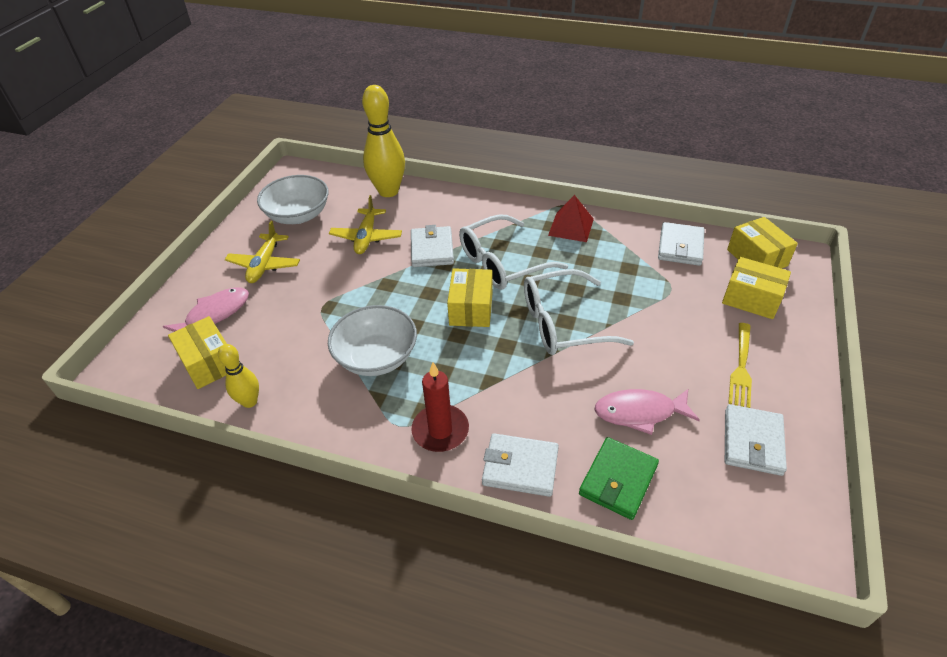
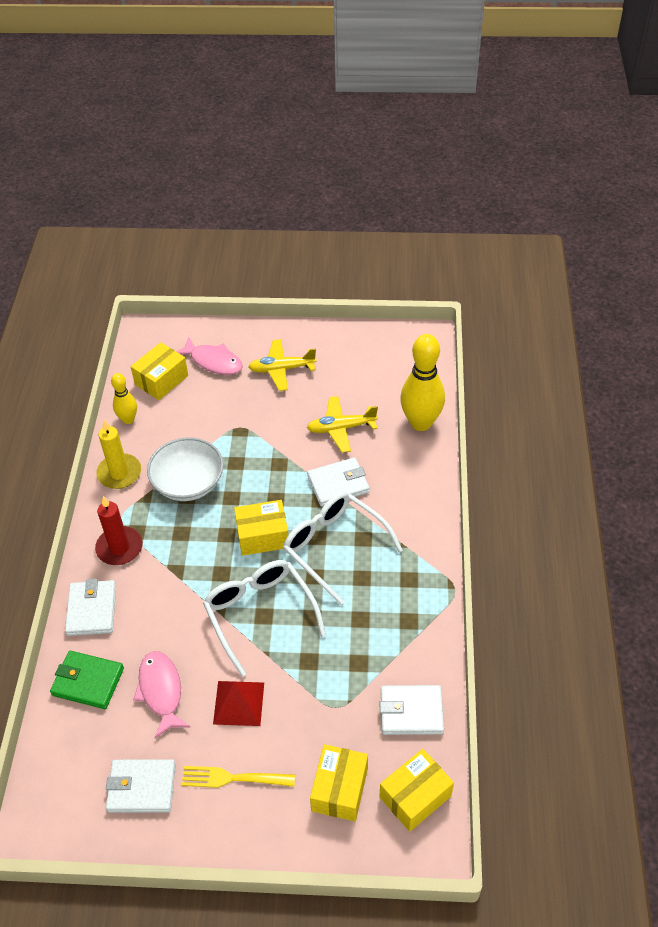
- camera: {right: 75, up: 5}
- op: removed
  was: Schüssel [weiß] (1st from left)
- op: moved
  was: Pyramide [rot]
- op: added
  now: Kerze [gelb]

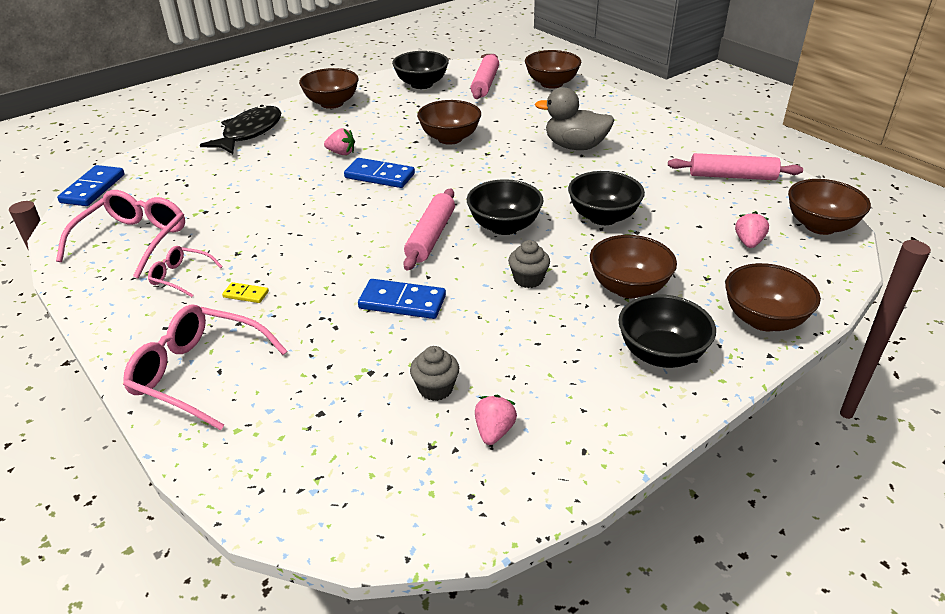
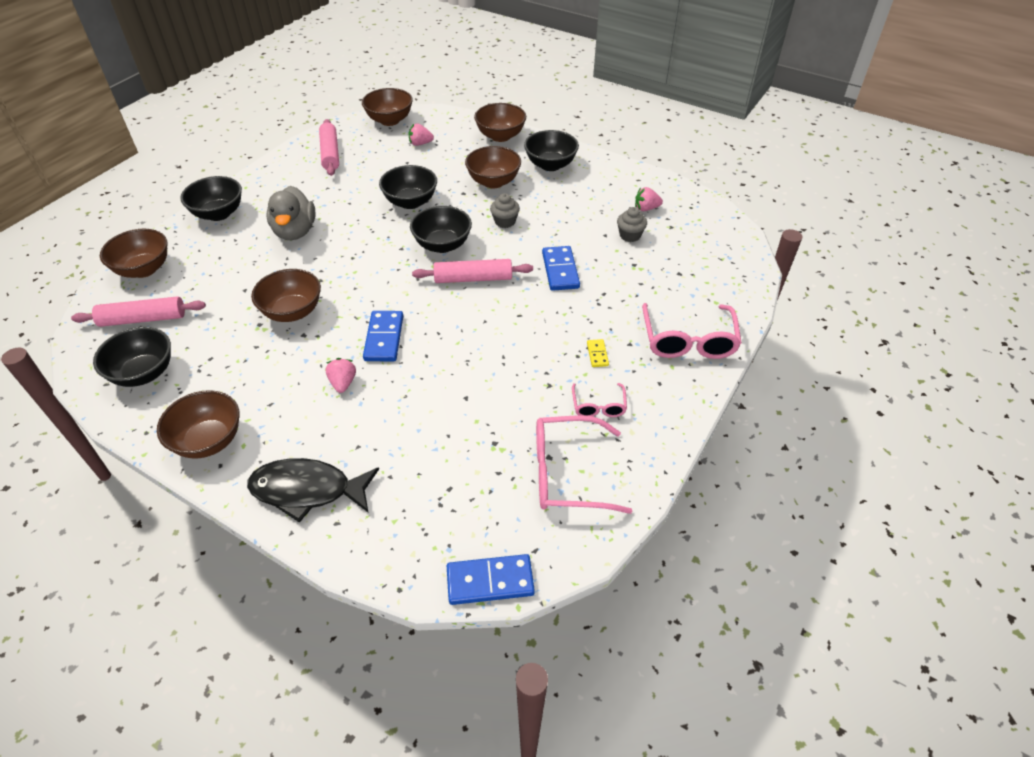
- camera: {right: -110, up: 10}
- op: added
  now: Schüssel [schwarz] (2nd from left)

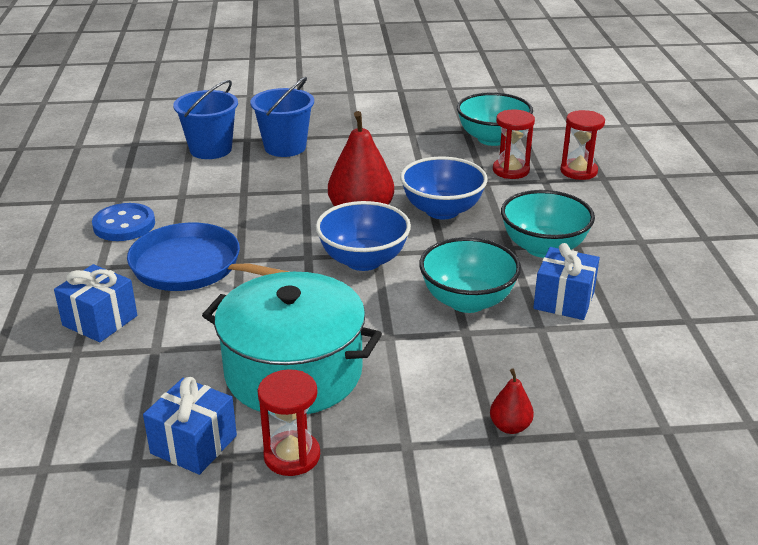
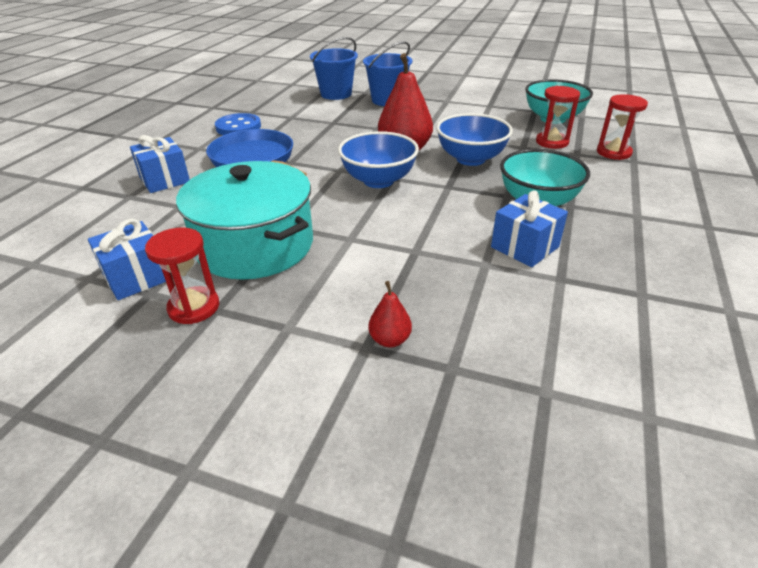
- camera: {right: 25, up: 5}
- op: removed
  was: Schüssel [türkis] (1st from left)

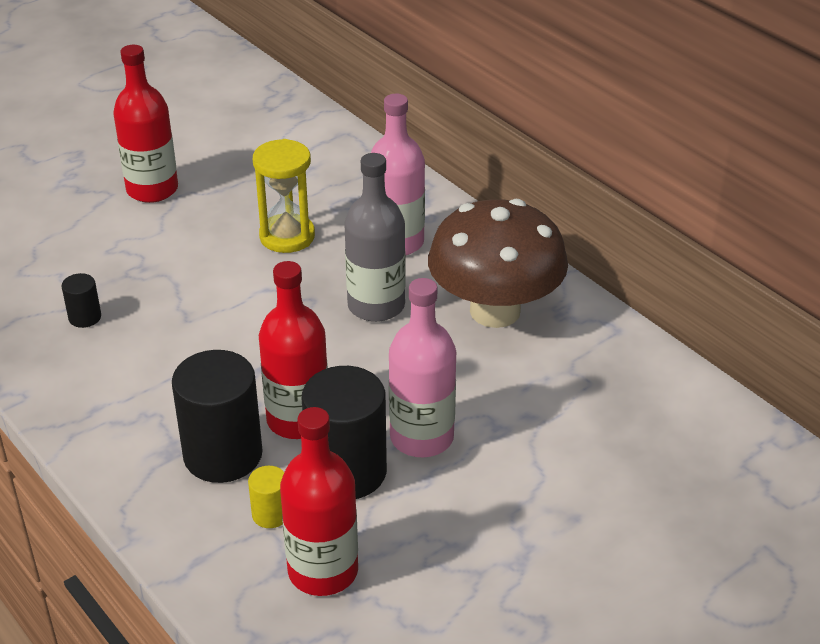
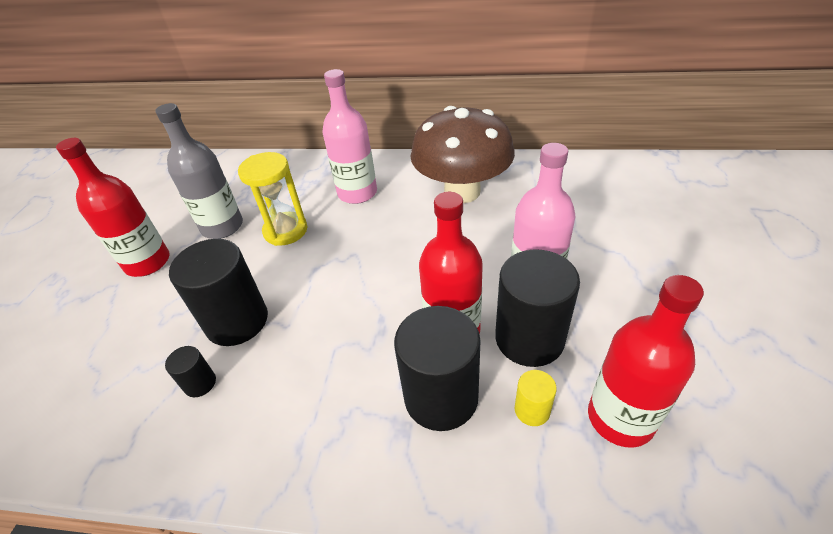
- camera: {right: -40, up: 5}
- op: moved
  was: Flasche [grau]
- op: added
  now: Vollzylinder [schwarz] (2nd from left)

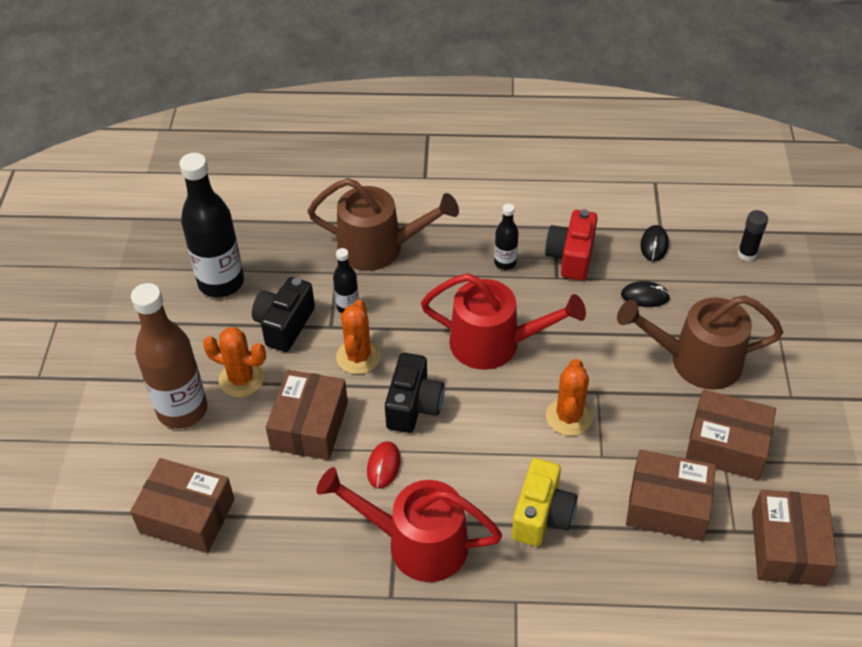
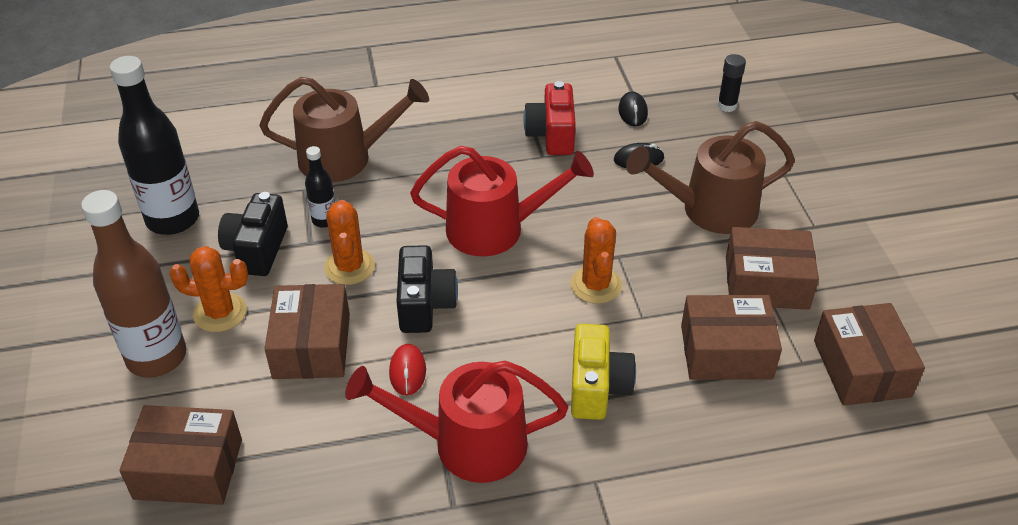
- camera: {right: -15, up: -5}
- op: removed
  was: Flasche [schwarz] (3rd from left)

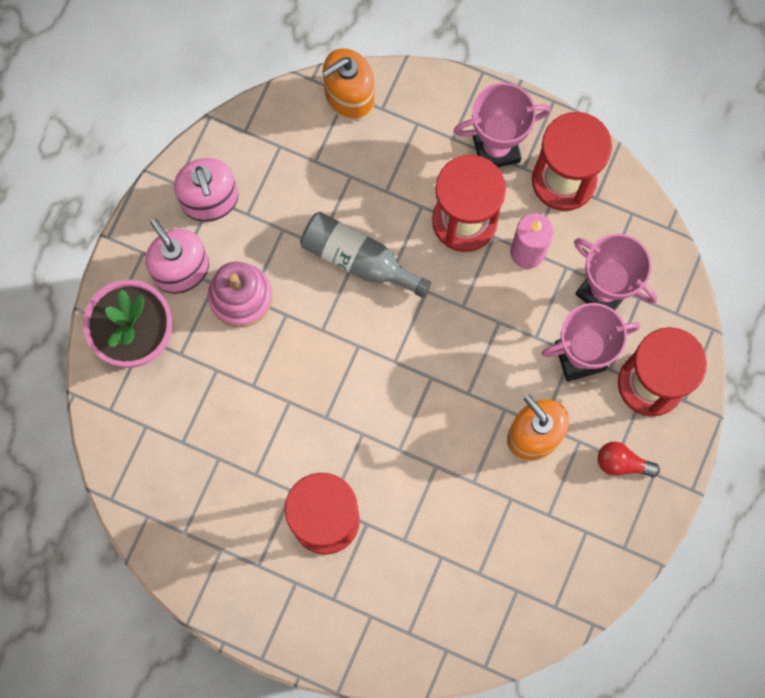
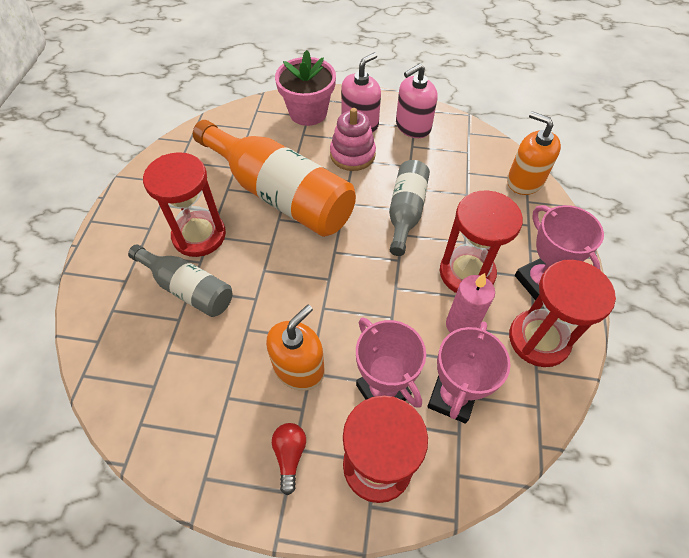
- camera: {right: 75, up: -20}
- op: added
  now: Flasche [grau] (1st from left)
- op: added
  now: Flasche [orange]

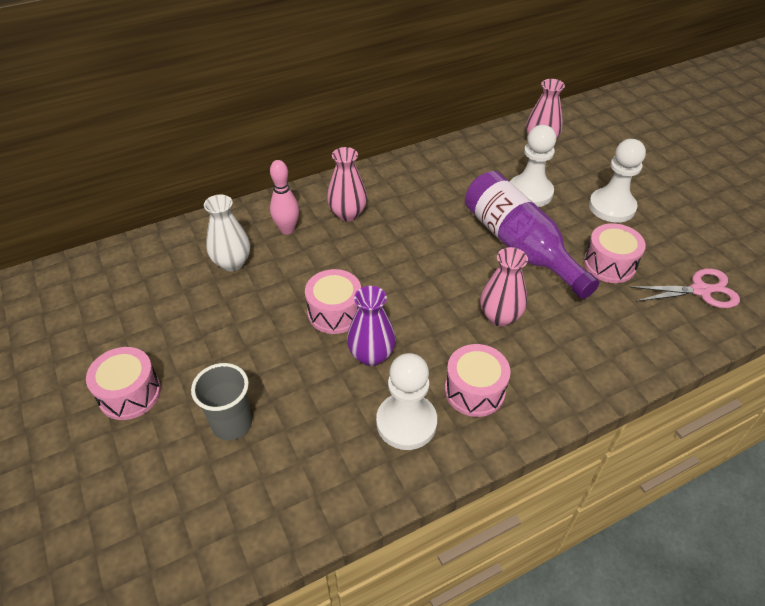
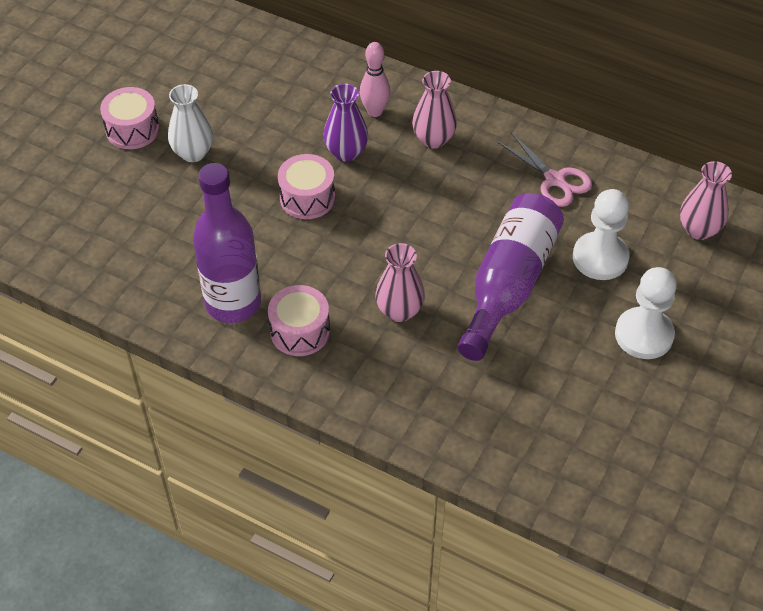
- camera: {right: 55, up: 5}
- op: removed
  was: Becher [grau]
- op: moved
  was: Vase [weiß]
- op: moved
  was: Vase [lila]
- op: replaced
  was: Bauer [weiß] (1st from left)
  now: Flasche [lila] (1st from left)
- op: removed
  was: Trommel [rosa] (4th from left)
- op: moved
  was: Schere [rosa]

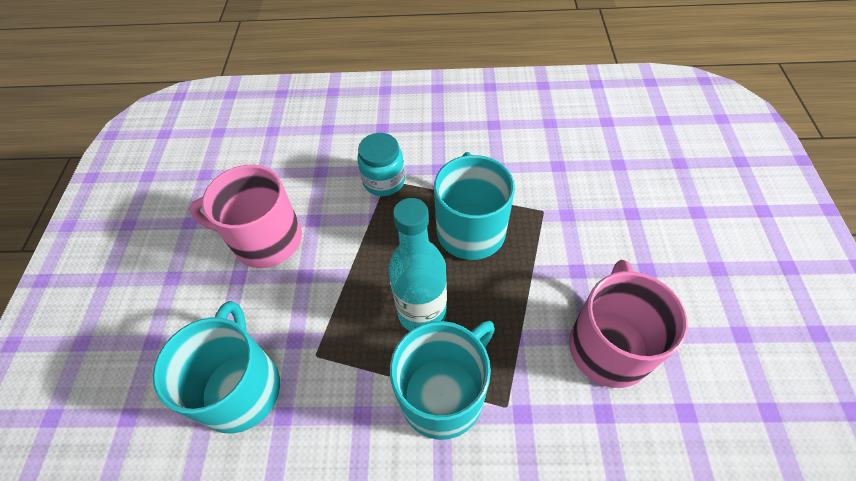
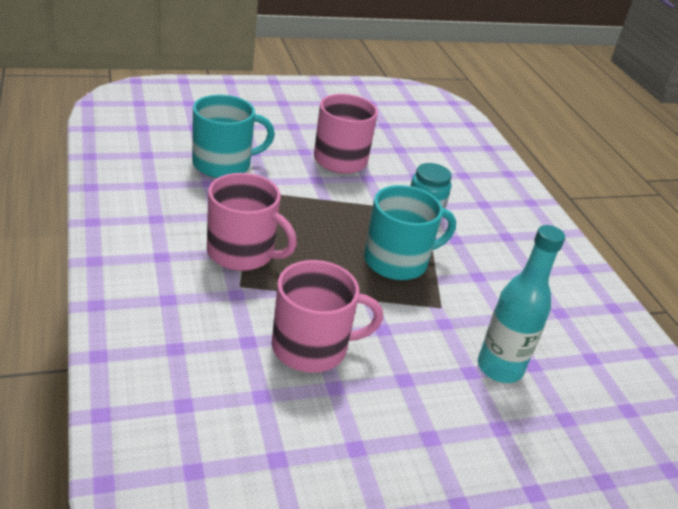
- camera: {right: 65, up: -20}
- op: moved
  was: Flasche [türkis]
- op: recoloured
  was: Tasse [türkis] (2nd from left)
  now: Tasse [rosa] (1st from left)

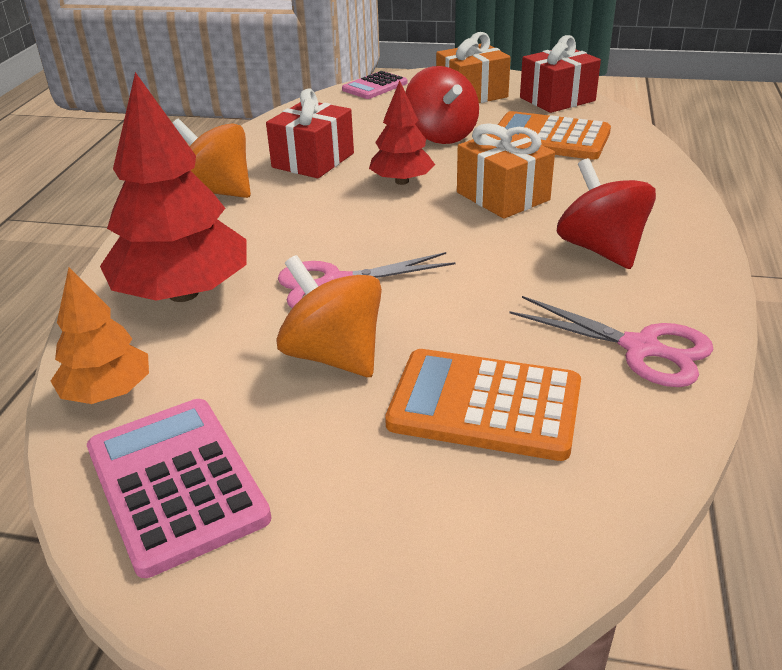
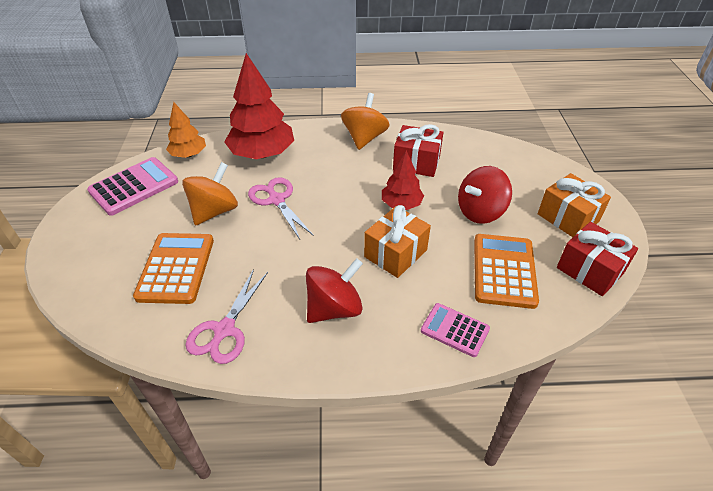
- camera: {right: 75, up: 10}
- op: moved
  was: Taschenrechner [rosa] (2nd from left)

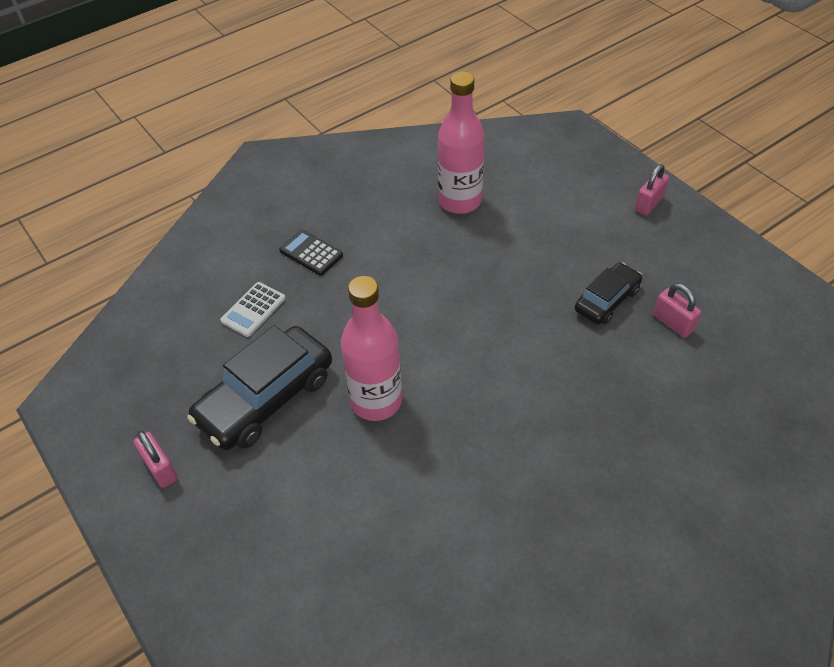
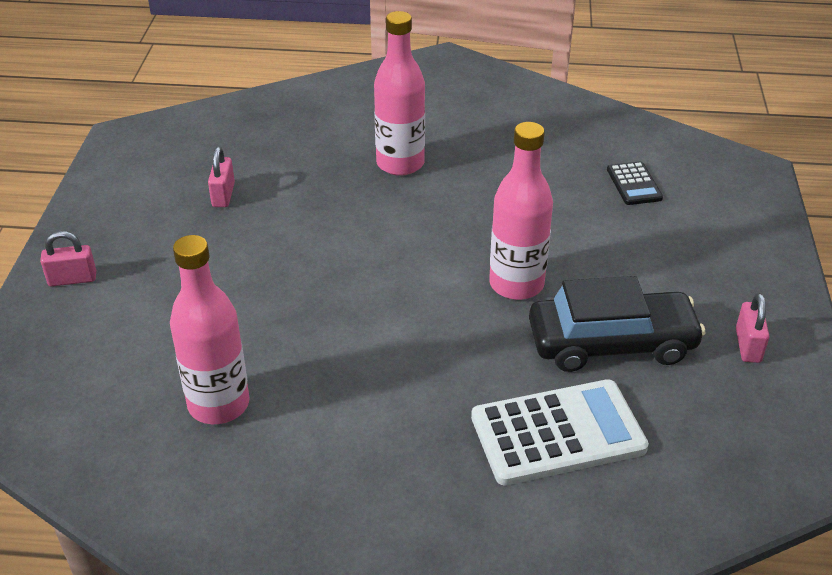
- camera: {right: -140, up: -10}
- op: resized
  was: Taschenrechner [weiß]
  ratio: 1.94
- op: moved
  was: Taschenrechner [schwarz]
- op: removed
  was: Auto [schwarz] (2nd from left)
- op: added
  now: Flasche [rosa] (2nd from left)

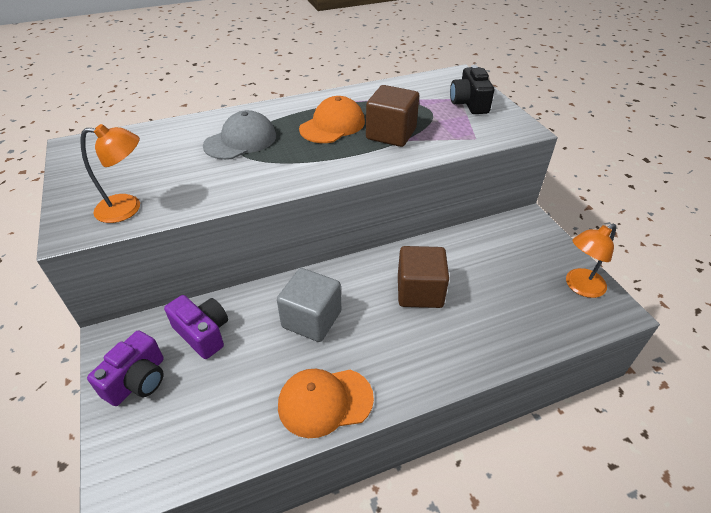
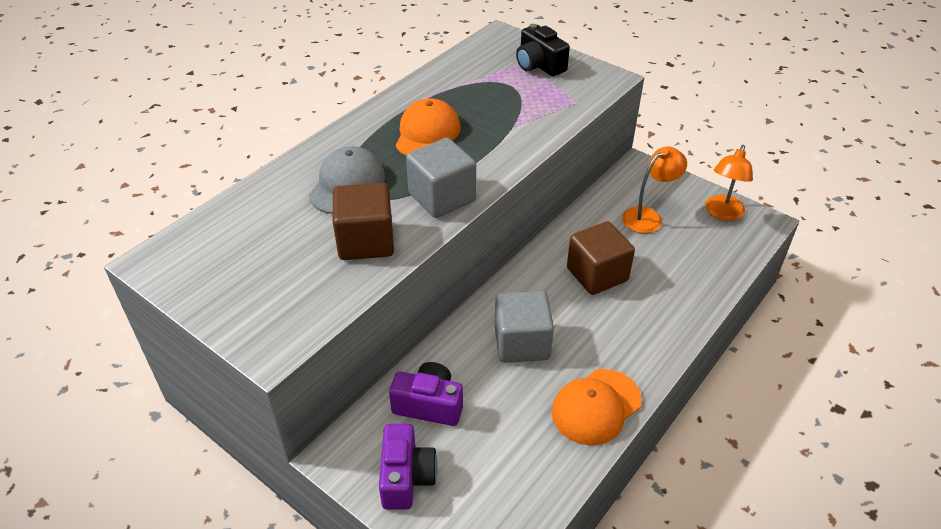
- camera: {right: -30, up: 0}
- op: moved
  was: Lampe [orange] (1st from left)
- op: moved
  was: Kubus [braun] (1st from left)
- op: added
  now: Kubus [grau] (1st from left)

